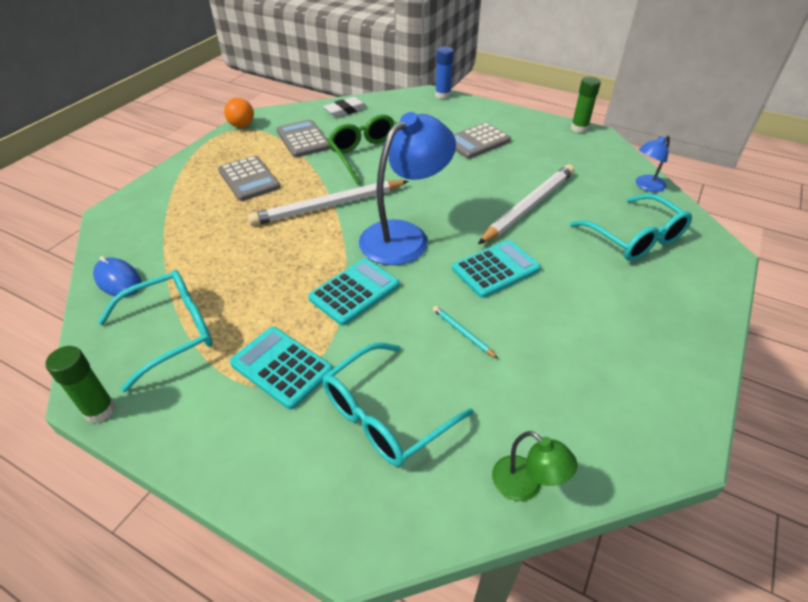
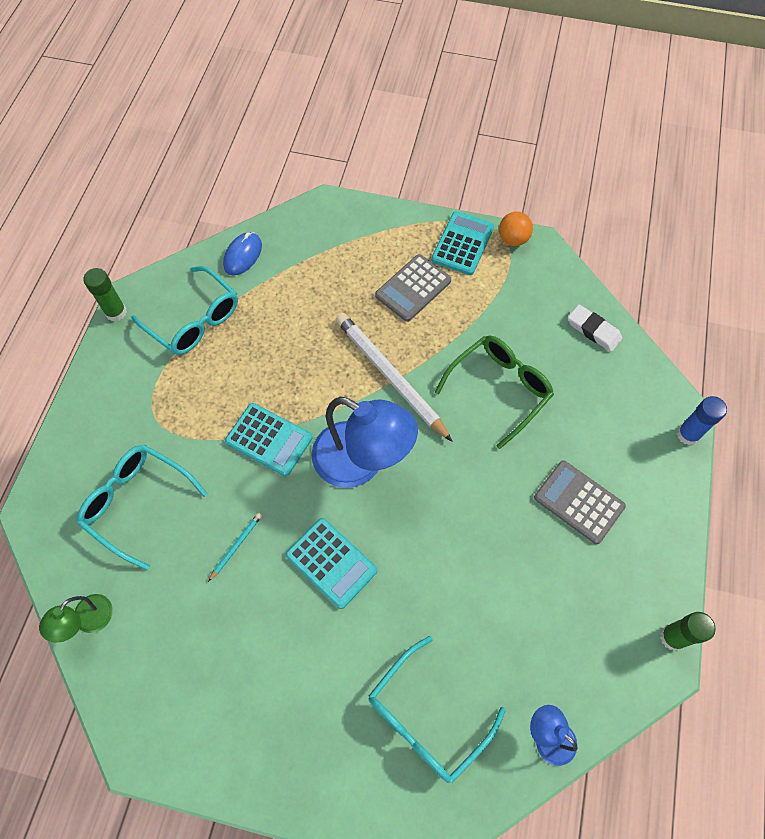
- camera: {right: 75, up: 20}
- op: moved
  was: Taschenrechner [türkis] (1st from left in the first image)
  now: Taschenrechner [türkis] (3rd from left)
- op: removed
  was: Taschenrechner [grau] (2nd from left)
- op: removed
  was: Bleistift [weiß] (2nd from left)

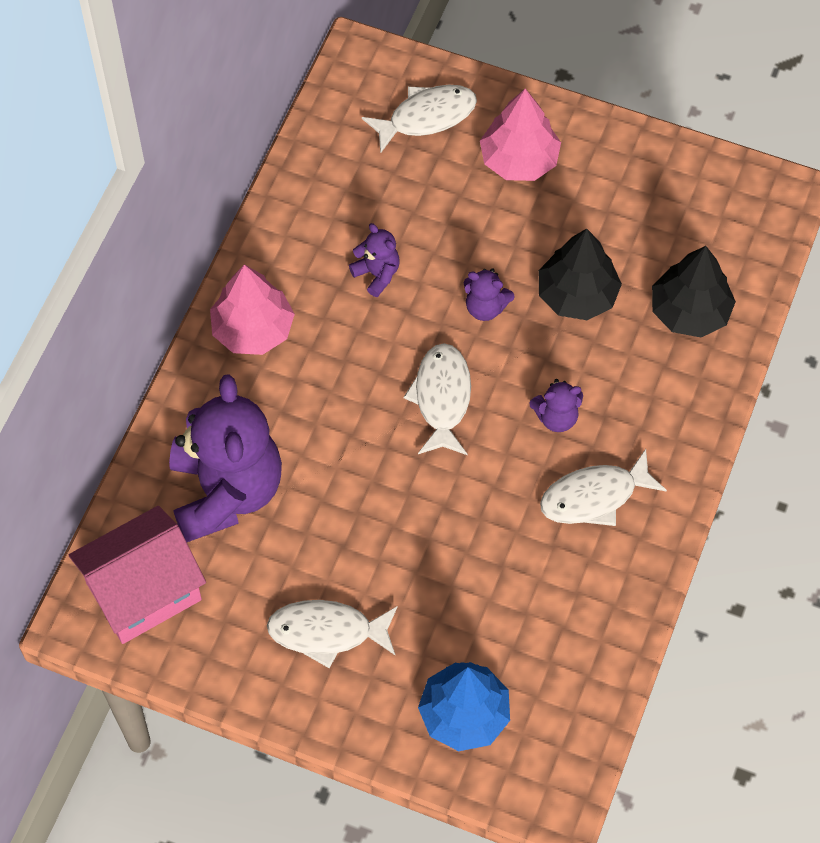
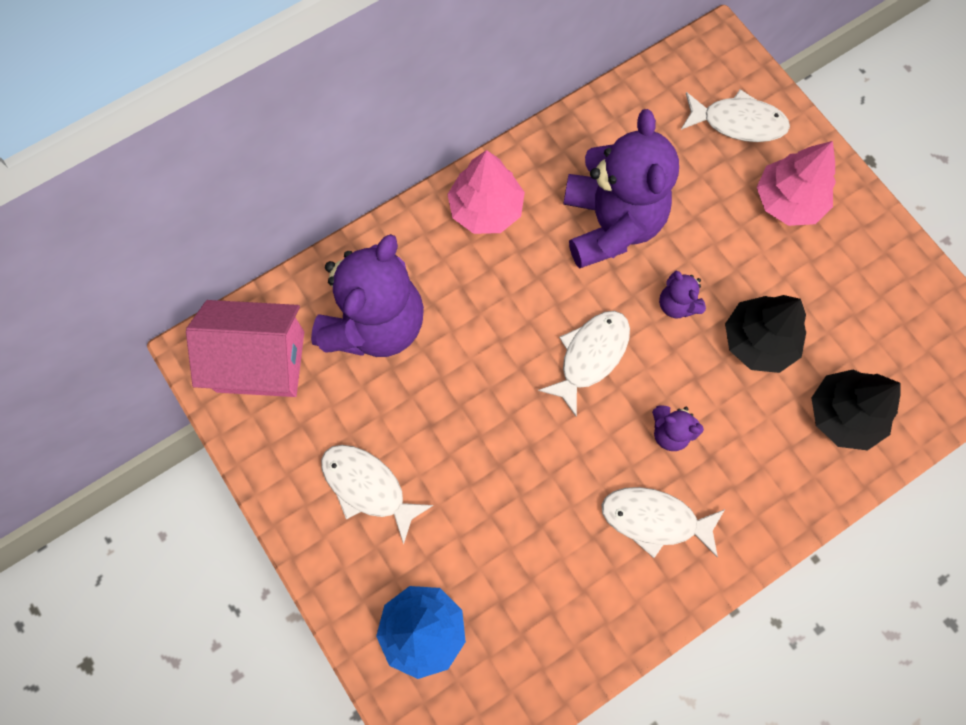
- camera: {right: 35, up: 10}
- op: resized
  was: Teddybär [lila] (2nd from left)
  ratio: 2.35

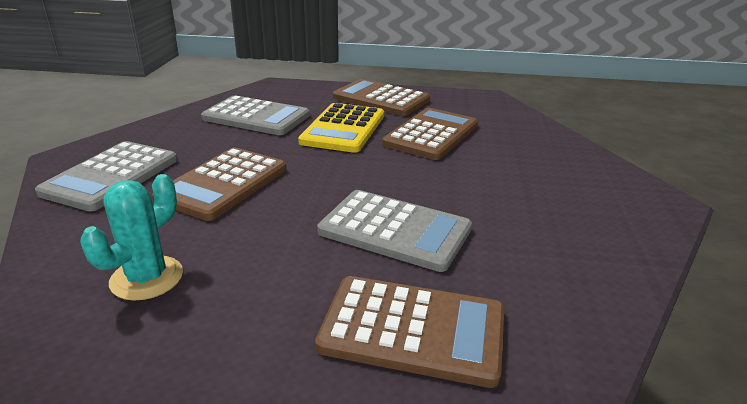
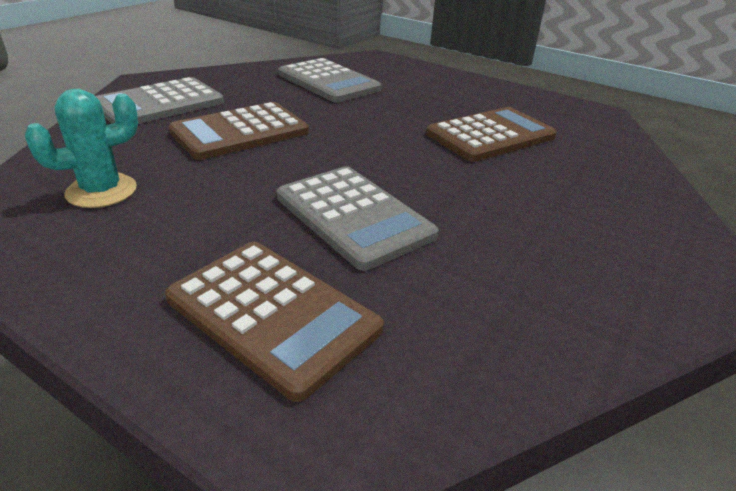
- camera: {right: 25, up: 5}
- op: removed
  was: Taschenrechner [gelb]
- op: removed
  was: Taschenrechner [braun] (2nd from left)

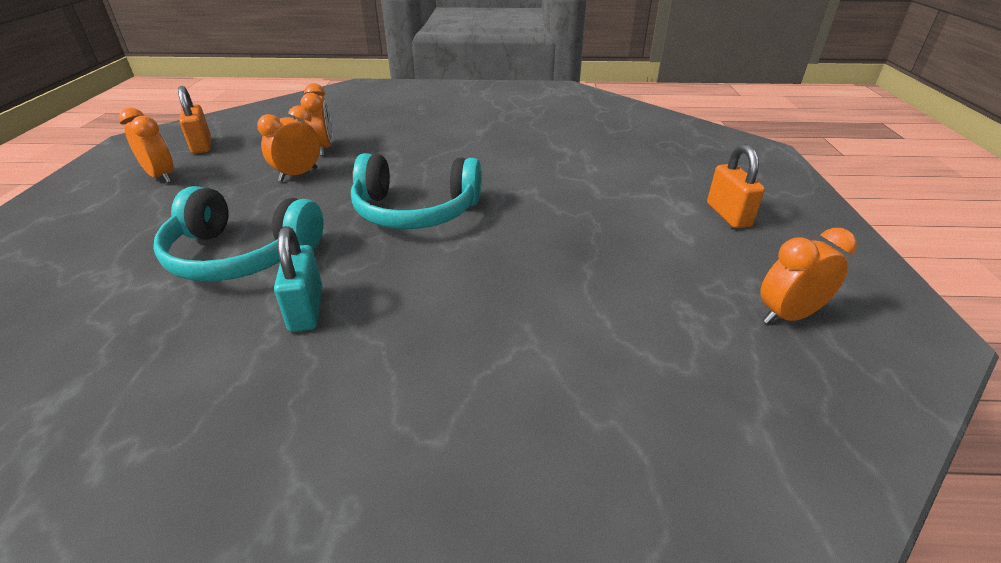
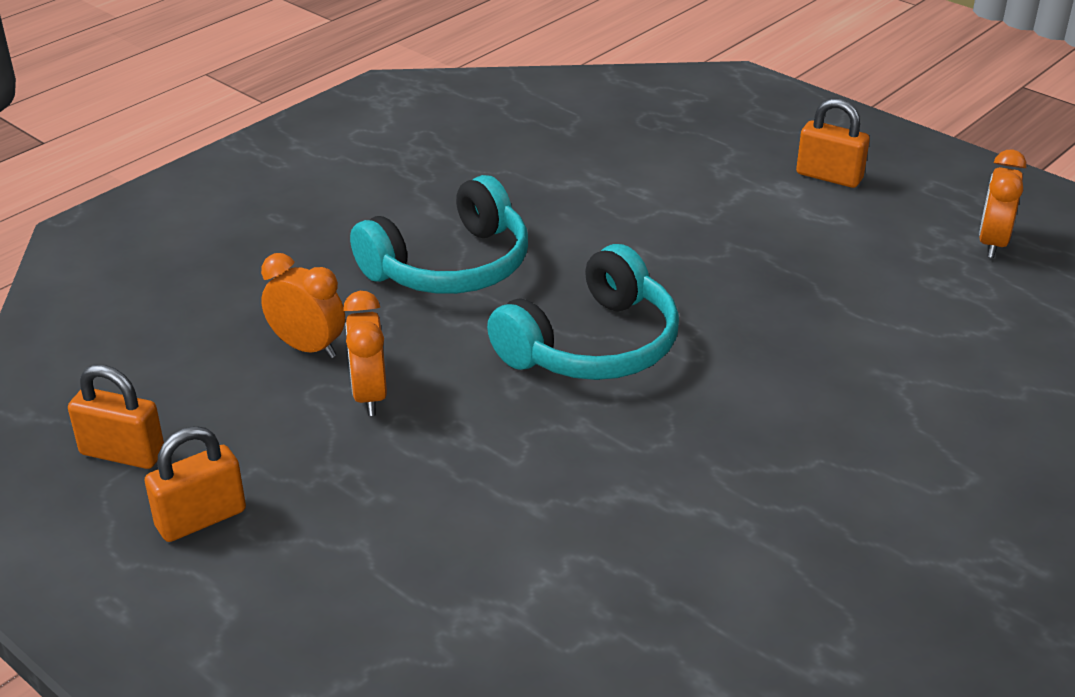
- camera: {right: -50, up: 0}
- op: replaced
  was: Wecker [orange] (1st from left)
  now: Vorhängeschloss [orange] (2nd from left)
- op: moved
  was: Kopfhörer [türkis] (1st from left)
- op: removed
  was: Vorhängeschloss [türkis]

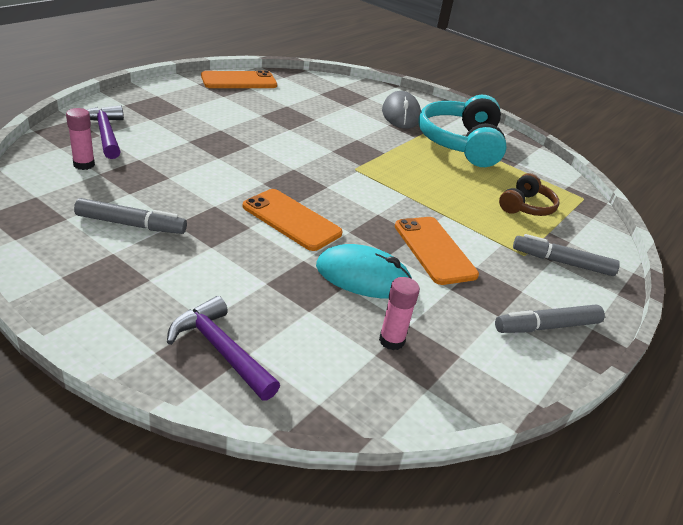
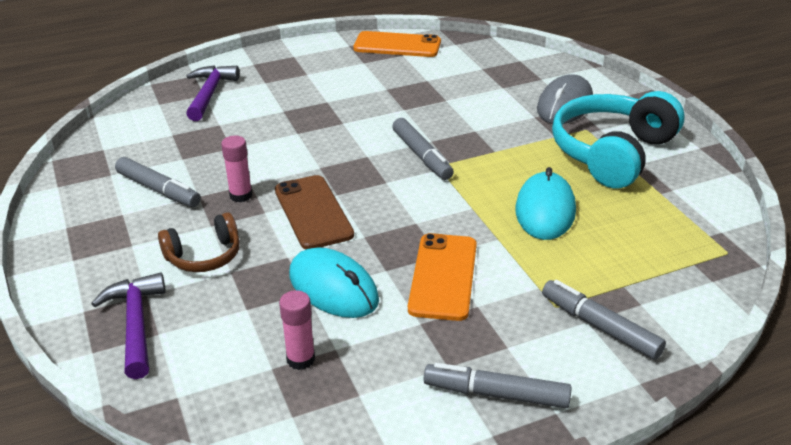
- camera: {right: 35, up: 0}
- op: moved
  was: Klebestift [rosa] (1st from left)
- op: recoloured
  was: Handy [orange] (2nd from left)
  now: Handy [braun]
- op: moved
  was: Kopfhörer [braun]
- op: added
  now: Filzstift [grau] (2nd from left)
- op: added
  now: Computermaus [türkis] (2nd from left)

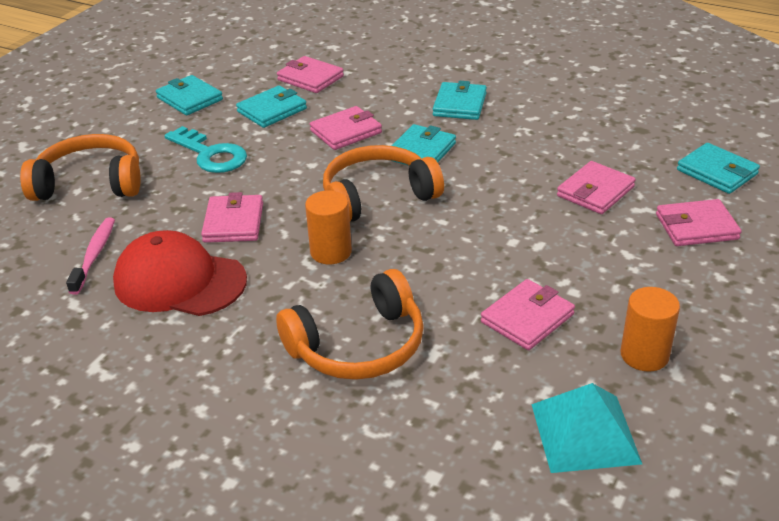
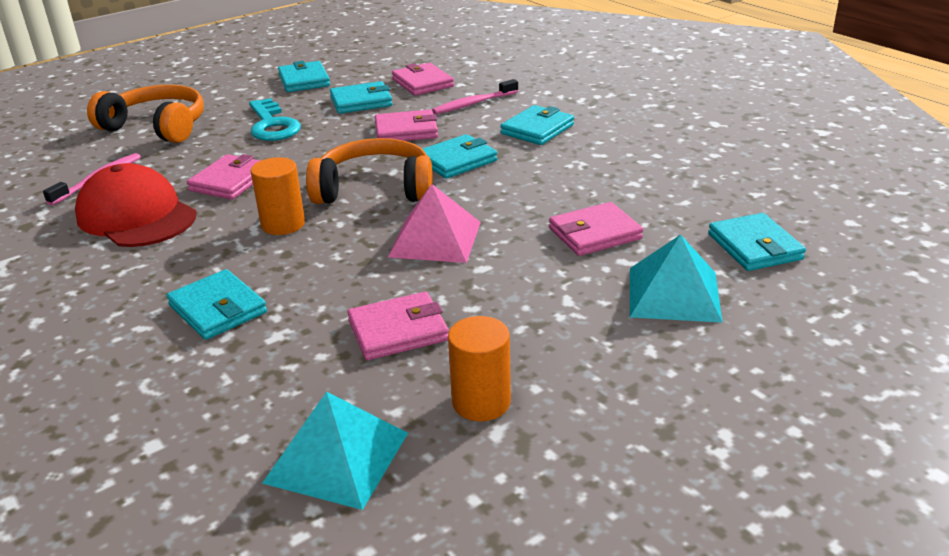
- camera: {right: 25, up: -5}
- op: replaced
  was: Kopfhörer [orange] (2nd from left)
  now: Geldbörse [türkis] (1st from left)
- op: replaced
  was: Geldbörse [rosa] (6th from left)
  now: Pyramide [türkis] (2nd from left)
- op: added
  now: Pyramide [rosa]
- op: added
  now: Zahnbürste [rosa] (2nd from left)

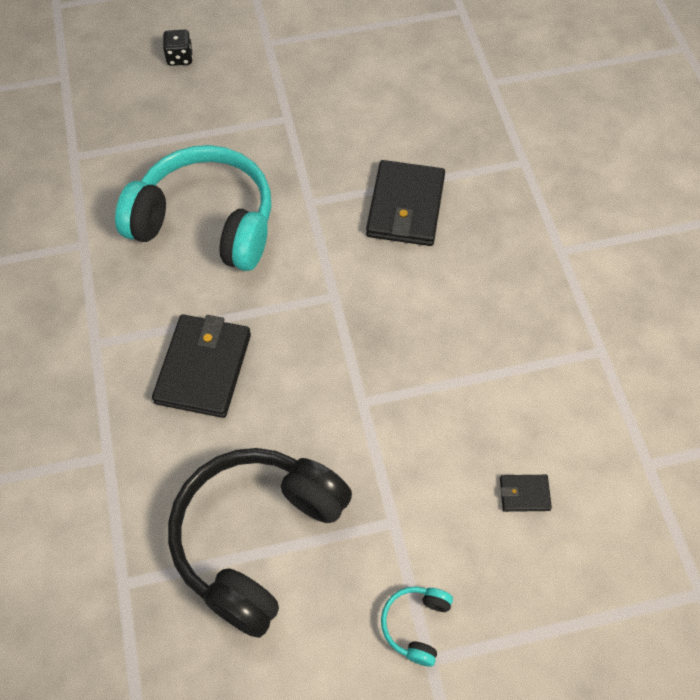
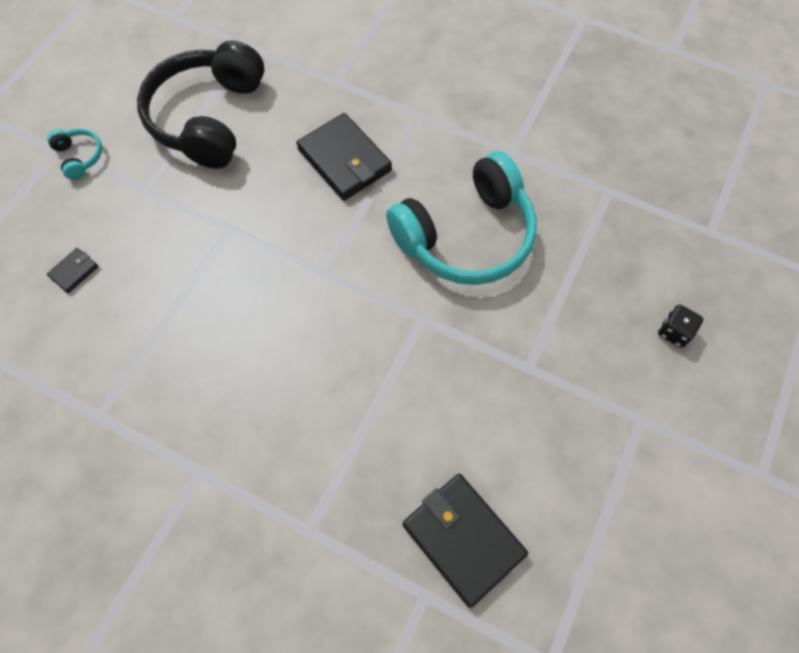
- camera: {right: 130, up: 5}
- op: turned
  was: Kopfhörer [schwarz]
  clockwise: -150
- op: moved
  was: Geldbörse [schwarz] (2nd from left in the first image)
  now: Geldbörse [schwarz] (3rd from left)

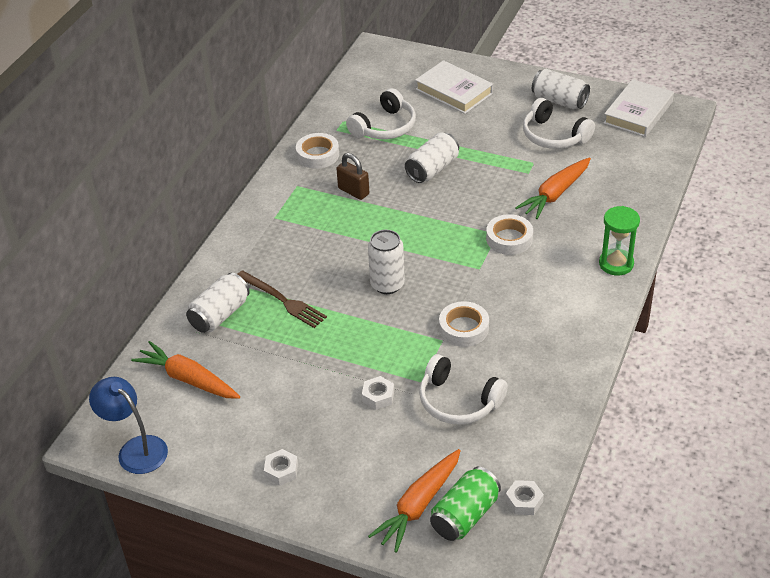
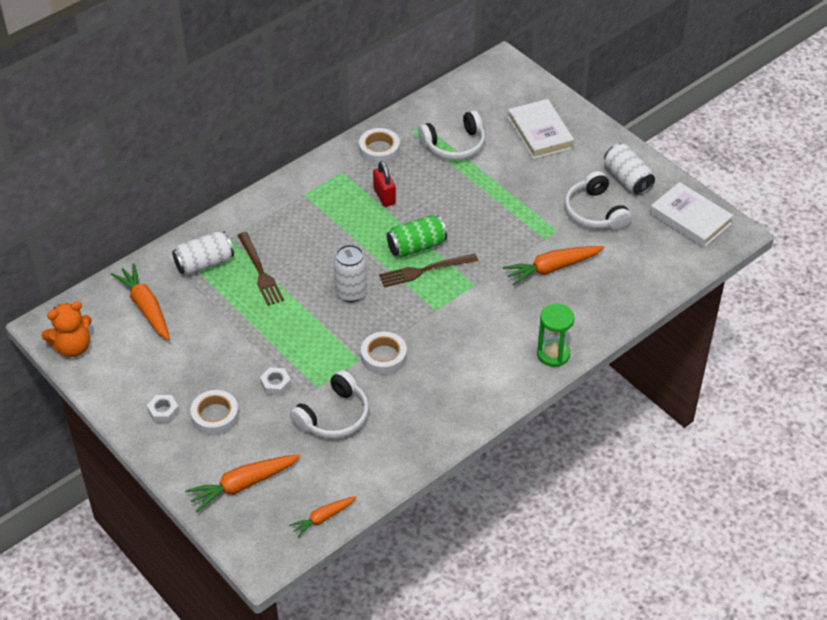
- camera: {right: 25, up: 5}
- op: replaced
  was: Lampe [blau]
  now: Teddybär [orange]
- op: recoloured
  was: Vorhängeschloss [braun]
  now: Vorhängeschloss [rot]
- op: removed
  was: Dose [weiß] (3rd from left)
- op: turned
  was: Kopfhörer [weiß] (2nd from left in the first image)
  clockwise: -105
- op: moved
  was: Dose [grün]
- op: moved
  was: Klebeband [weiß] (3rd from left in the first image)
  now: Klebeband [weiß] (1st from left)
- op: replaced
  was: Sechskantmutter [weiß] (3rd from left)
  now: Karotte [orange] (3rd from left)
- op: turned
  was: Buch [weiß] (2nd from left)
  clockwise: 75
- op: added
  now: Gabel [braun] (2nd from left)

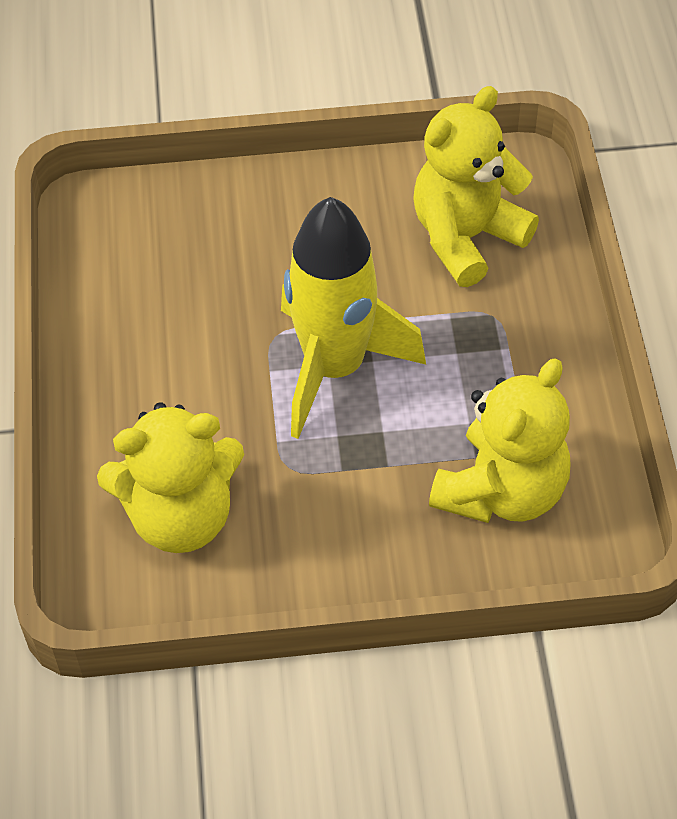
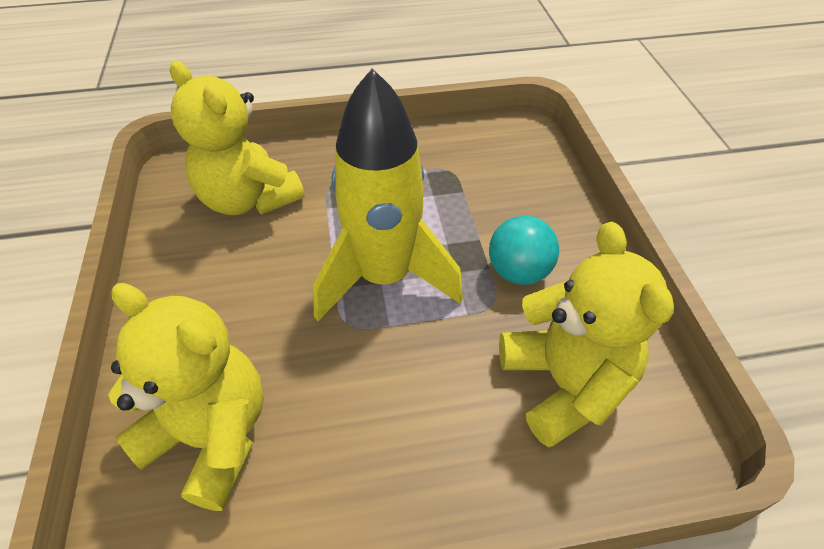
- camera: {right: -95, up: -5}
- op: moved
  was: Teddybär [gelb] (3rd from left in the first image)
  now: Teddybär [gelb] (1st from left)
- op: added
  now: Ball [türkis]

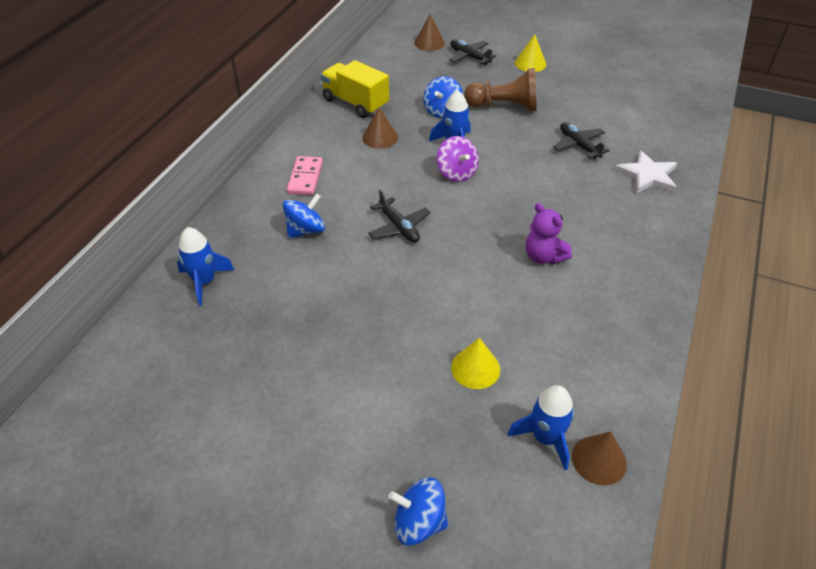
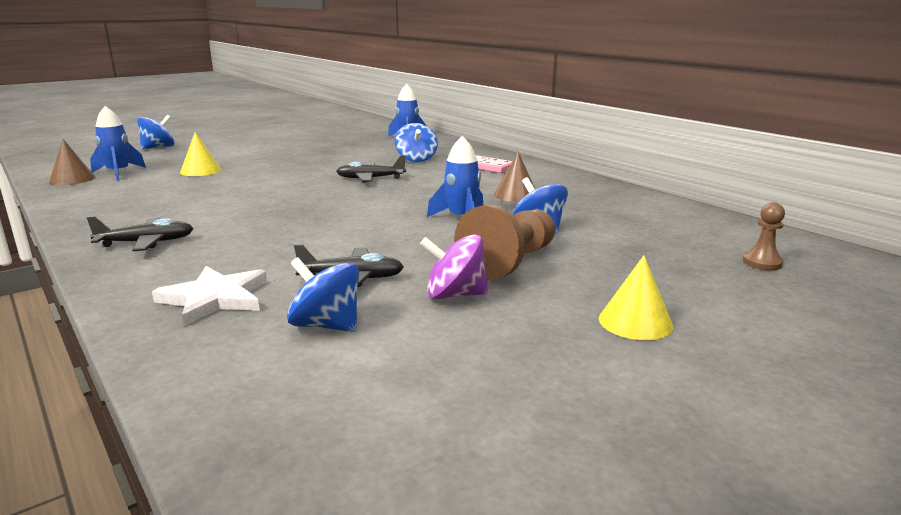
- camera: {right: 120, up: -25}
- op: removed
  was: Lastwagen [gelb]
- op: replaced
  was: Kegel [braun] (2nd from left)
  now: Bauer [braun] (2nd from left)
- op: moved
  was: Kreisel [lila]
- op: moved
  was: Flugzeug [schwarz] (2nd from left in the first image)
  now: Flugzeug [schwarz] (1st from left)
- op: removed
  was: Teddybär [lila]
- op: added
  now: Kreisel [blau] (2nd from left)

